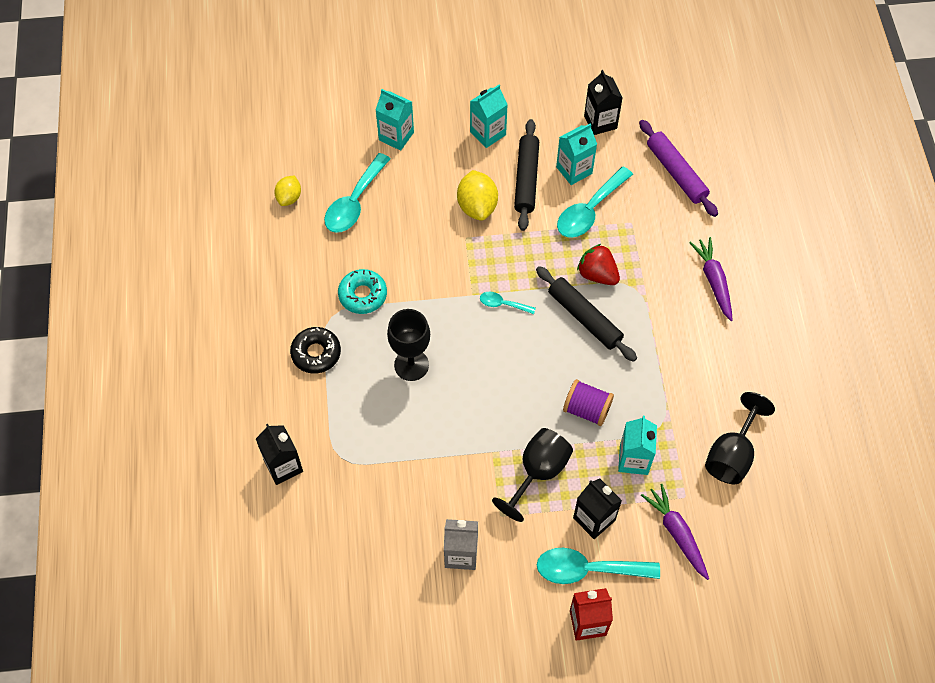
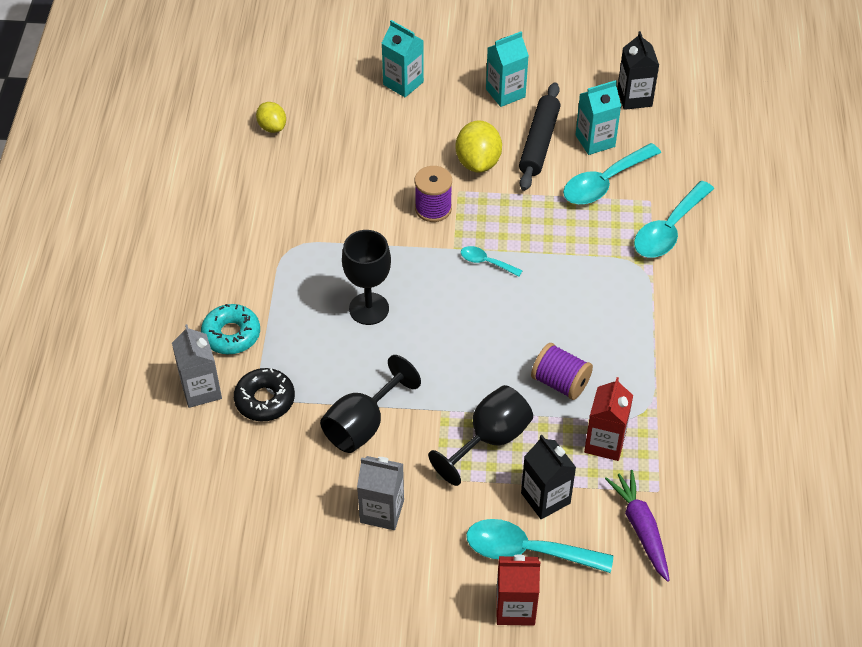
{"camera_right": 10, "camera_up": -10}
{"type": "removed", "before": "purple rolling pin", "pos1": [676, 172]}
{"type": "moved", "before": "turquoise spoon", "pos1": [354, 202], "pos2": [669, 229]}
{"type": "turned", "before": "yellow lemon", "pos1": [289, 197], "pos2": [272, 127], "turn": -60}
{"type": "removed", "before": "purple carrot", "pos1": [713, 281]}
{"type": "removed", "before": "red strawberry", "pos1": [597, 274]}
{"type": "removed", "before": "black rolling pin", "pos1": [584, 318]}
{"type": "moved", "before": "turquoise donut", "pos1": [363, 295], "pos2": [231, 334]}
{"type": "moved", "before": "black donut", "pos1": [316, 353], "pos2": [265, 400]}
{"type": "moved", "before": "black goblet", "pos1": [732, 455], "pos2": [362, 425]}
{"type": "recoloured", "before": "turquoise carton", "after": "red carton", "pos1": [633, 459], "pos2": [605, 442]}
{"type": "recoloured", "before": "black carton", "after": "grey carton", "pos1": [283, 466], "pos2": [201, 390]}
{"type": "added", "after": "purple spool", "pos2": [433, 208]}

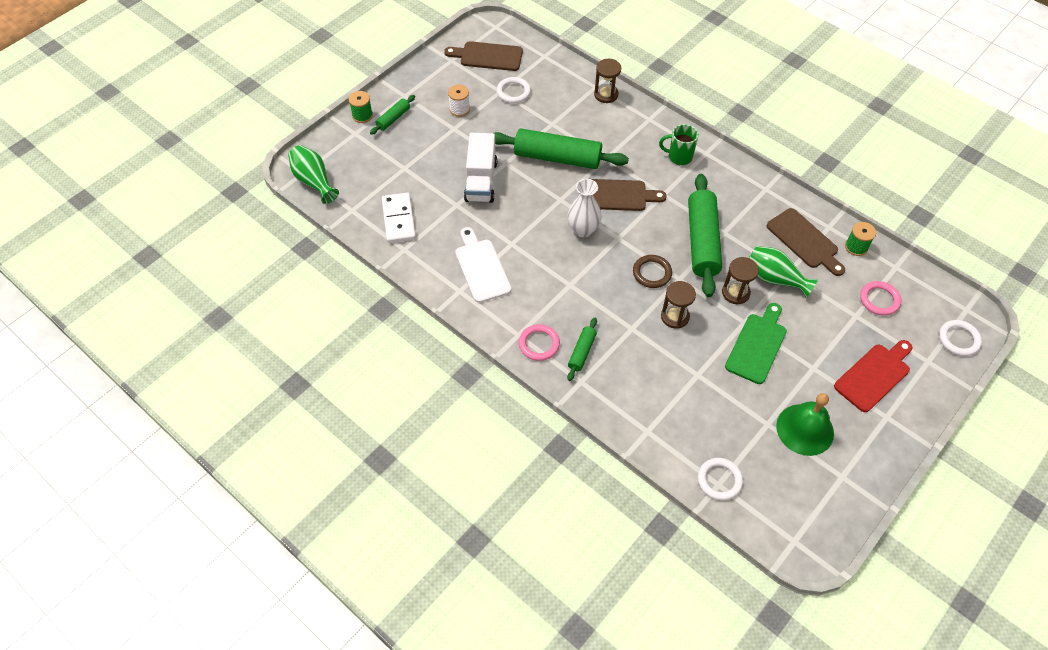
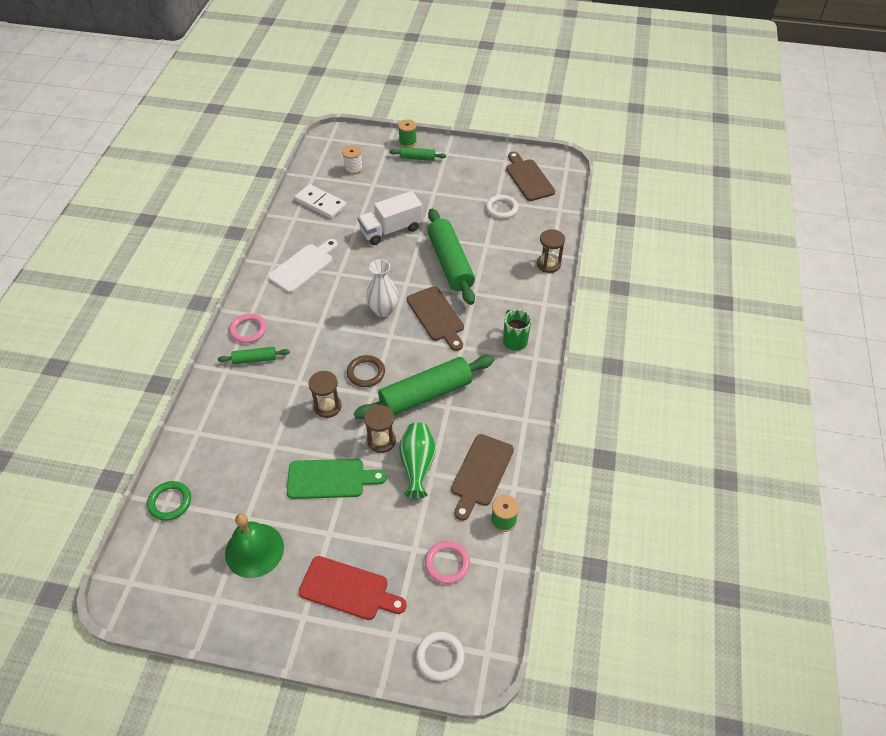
{"camera_right": 60, "camera_up": -5}
{"type": "moved", "before": "white spool", "pos1": [459, 109], "pos2": [353, 168]}
{"type": "removed", "before": "green vase", "pos1": [314, 181]}
{"type": "turned", "before": "white domino", "pos1": [399, 219], "pos2": [320, 203], "turn": 75}
{"type": "recoloured", "before": "white ring", "after": "green ring", "pos1": [719, 480], "pos2": [170, 502]}

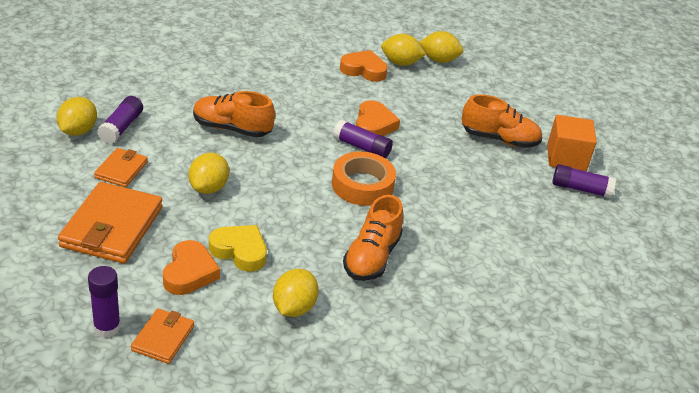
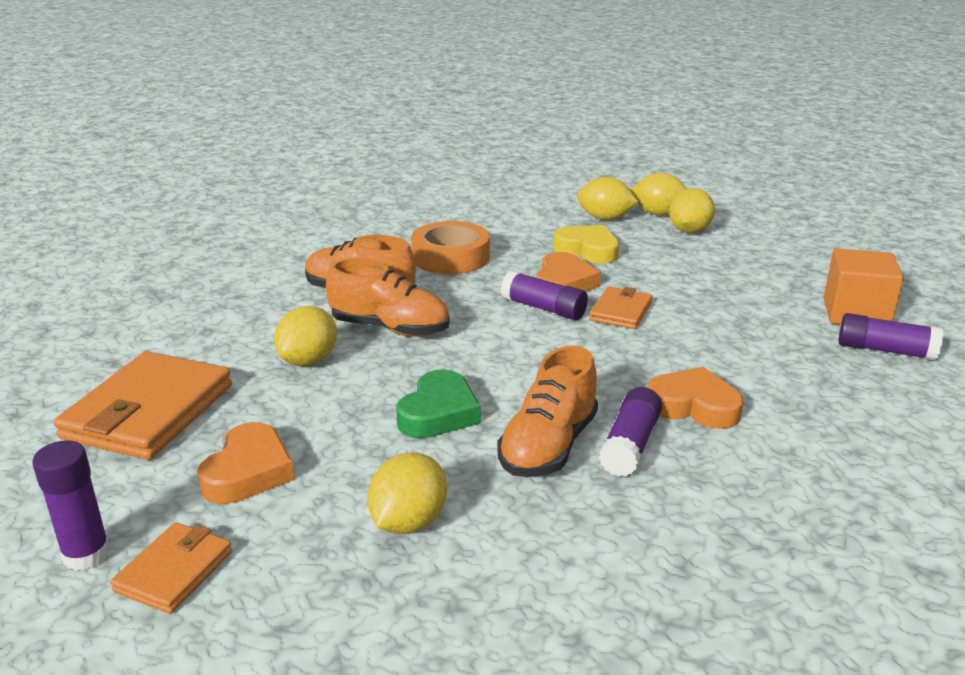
{"camera_right": 10, "camera_up": -10}
{"type": "moved", "before": "orange heart", "pos1": [364, 70], "pos2": [693, 406]}
{"type": "moved", "before": "orange shoe", "pos1": [499, 139], "pos2": [390, 328]}
{"type": "moved", "before": "purple glue stick", "pos1": [121, 127], "pos2": [630, 445]}
{"type": "moved", "before": "yellow lemon", "pos1": [78, 131], "pos2": [689, 231]}
{"type": "moved", "before": "orange wallet", "pos1": [121, 170], "pos2": [621, 311]}
{"type": "moved", "before": "orange tape", "pos1": [362, 185], "pos2": [450, 257]}
{"type": "moved", "before": "yellow heart", "pos1": [240, 251], "pos2": [587, 250]}
{"type": "added", "after": "green heart", "pos2": [438, 413]}

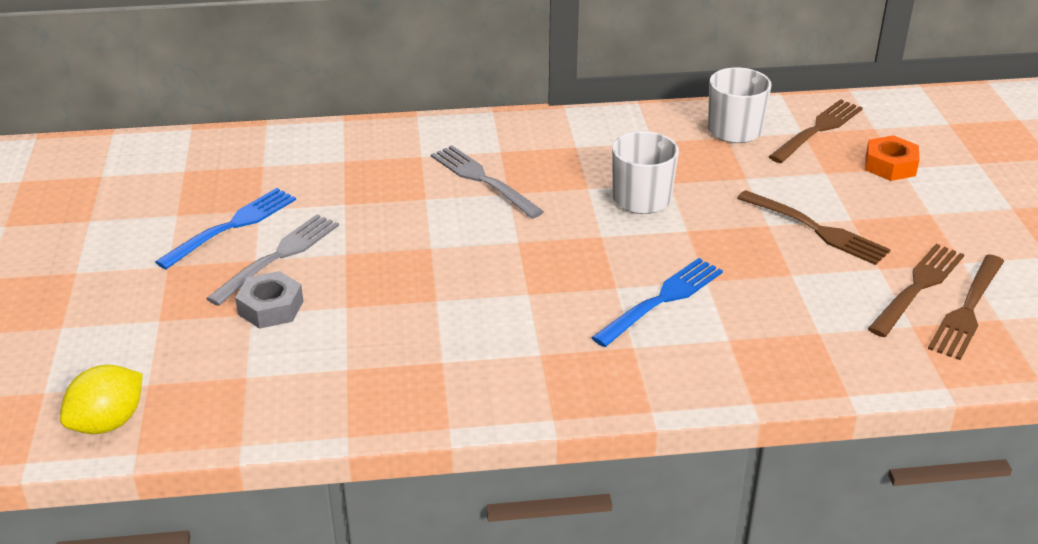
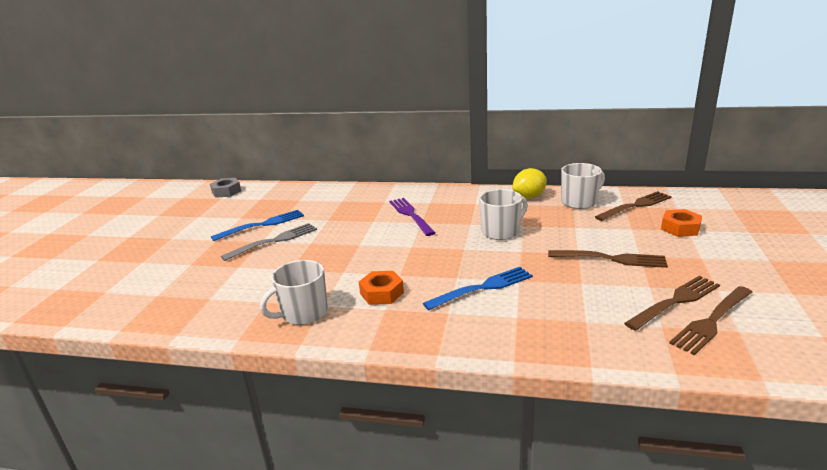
{"camera_right": 20, "camera_up": -10}
{"type": "recoloured", "before": "grey fork", "after": "purple fork", "pos1": [483, 180], "pos2": [410, 215]}
{"type": "turned", "before": "brown fork", "pos1": [816, 229], "pos2": [611, 259], "turn": -45}
{"type": "moved", "before": "grey nut", "pos1": [271, 307], "pos2": [226, 192]}
{"type": "moved", "before": "yellow lemon", "pos1": [108, 423], "pos2": [529, 197]}
{"type": "added", "after": "white mug", "pos2": [303, 313]}
{"type": "added", "after": "orange nut", "pos2": [382, 293]}

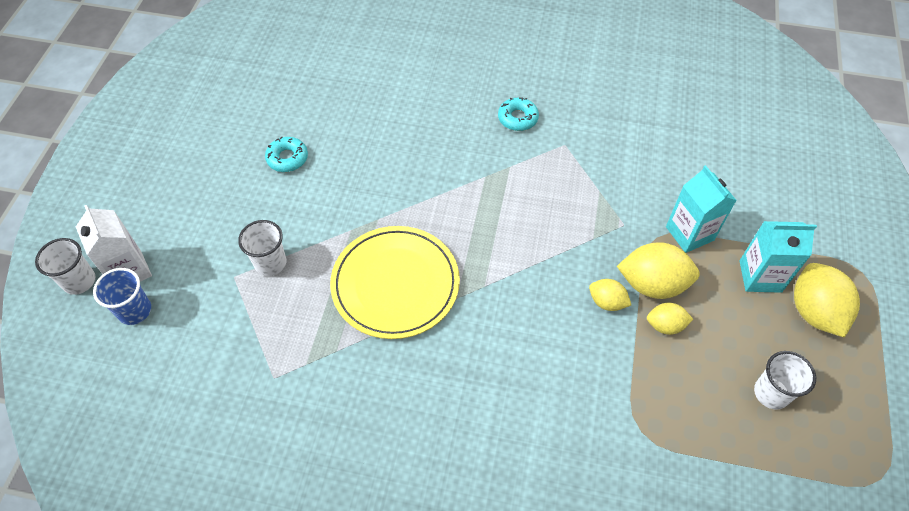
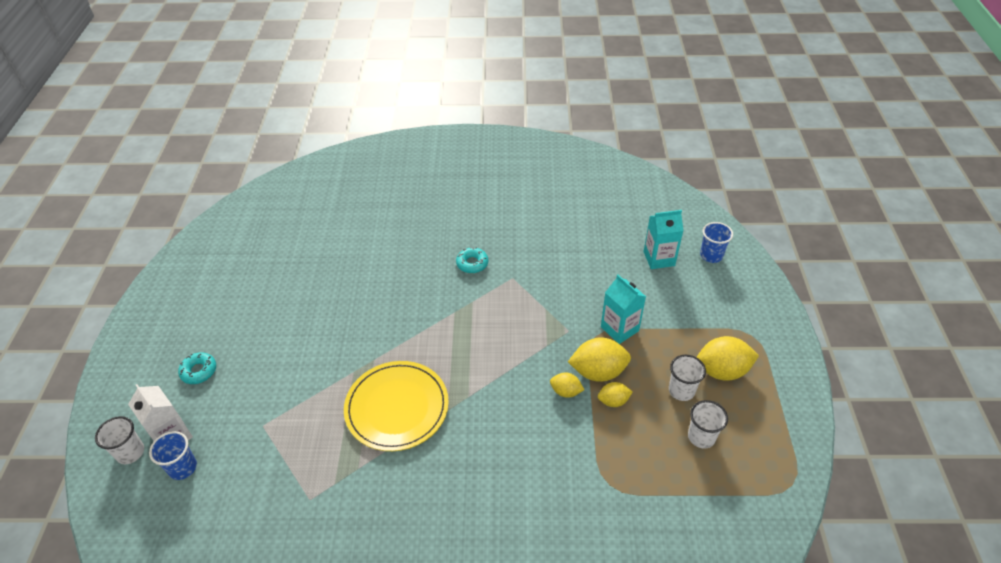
{"camera_right": -10, "camera_up": -10}
{"type": "moved", "before": "turquoise donut", "pos1": [287, 158], "pos2": [199, 371]}
{"type": "moved", "before": "white cup", "pos1": [270, 263], "pos2": [681, 390]}
{"type": "moved", "before": "turquoise carton", "pos1": [760, 276], "pos2": [659, 258]}
{"type": "turned", "before": "yellow lemon", "pos1": [814, 312], "pos2": [722, 371], "turn": -75}
{"type": "added", "after": "blue cup", "pos2": [711, 255]}

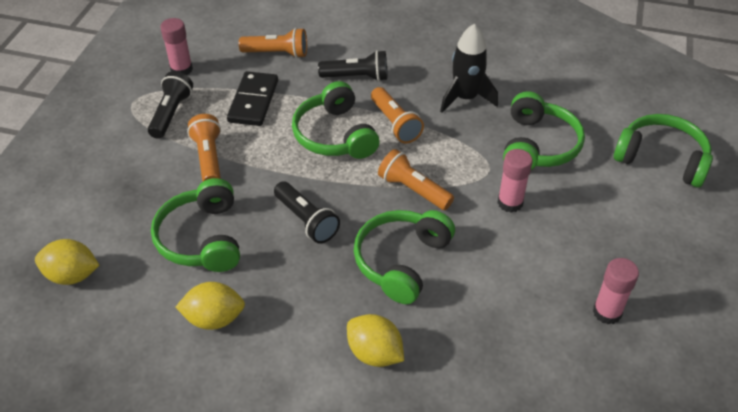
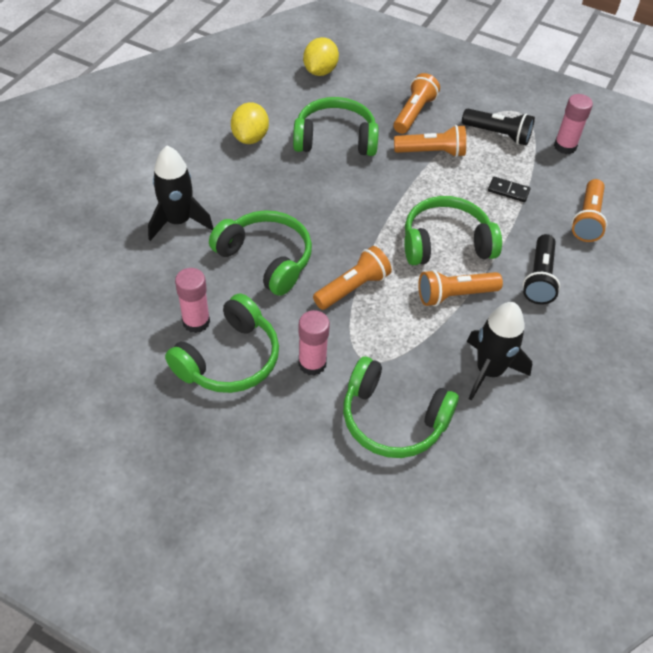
{"camera_right": 100, "camera_up": 5}
{"type": "resized", "before": "black domino", "pos1": [253, 101], "pos2": [508, 191], "scale": 0.53}
{"type": "moved", "before": "green headphones", "pos1": [661, 159], "pos2": [229, 359]}
{"type": "removed", "before": "black flashlight", "pos1": [306, 220]}
{"type": "moved", "before": "pink glue stick", "pos1": [607, 312], "pos2": [196, 322]}
{"type": "replaced", "before": "yellow lemon", "after": "black rocket", "pos1": [374, 353], "pos2": [178, 221]}
{"type": "added", "after": "orange flashlight", "pos2": [414, 113]}

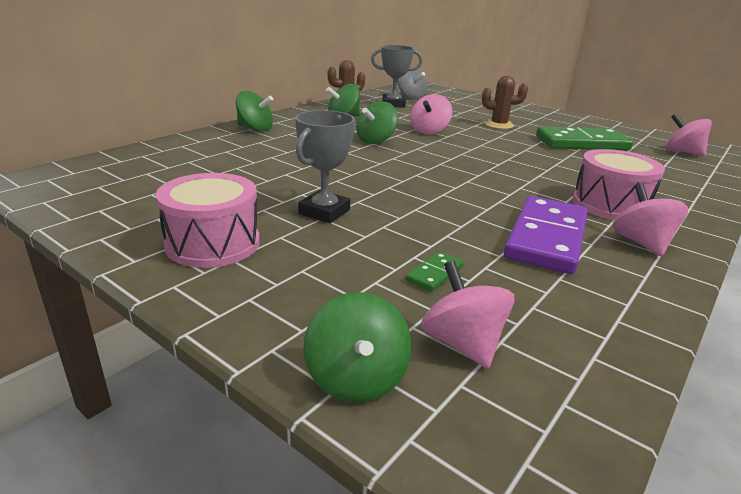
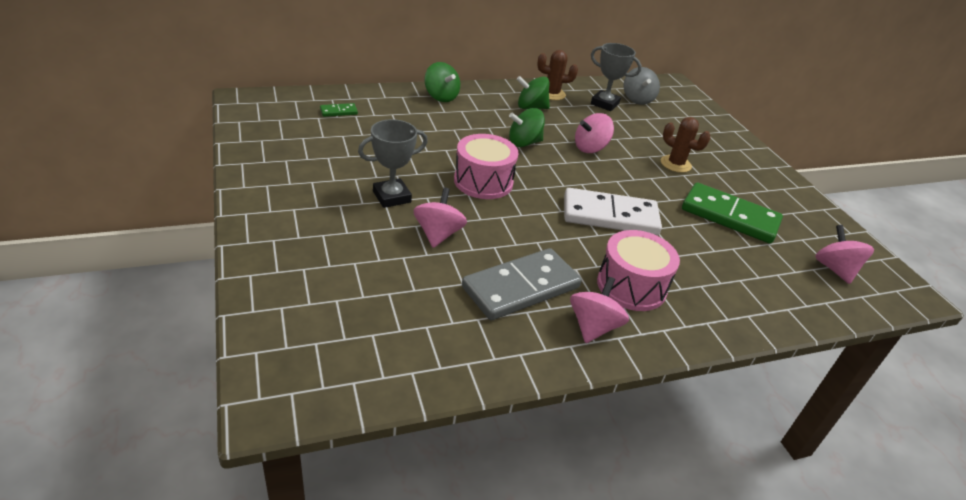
{"camera_right": 30, "camera_up": 10}
{"type": "moved", "before": "pink drum", "pos1": [213, 243], "pos2": [483, 181]}
{"type": "recoloured", "before": "purple domino", "after": "grey domino", "pos1": [546, 238], "pos2": [521, 287]}
{"type": "moved", "before": "green domino", "pos1": [434, 274], "pos2": [338, 111]}
{"type": "moved", "before": "pink spinning top", "pos1": [462, 343], "pos2": [438, 234]}
{"type": "removed", "before": "green spinning top", "pos1": [356, 378]}
{"type": "added", "after": "white domino", "pos2": [610, 216]}

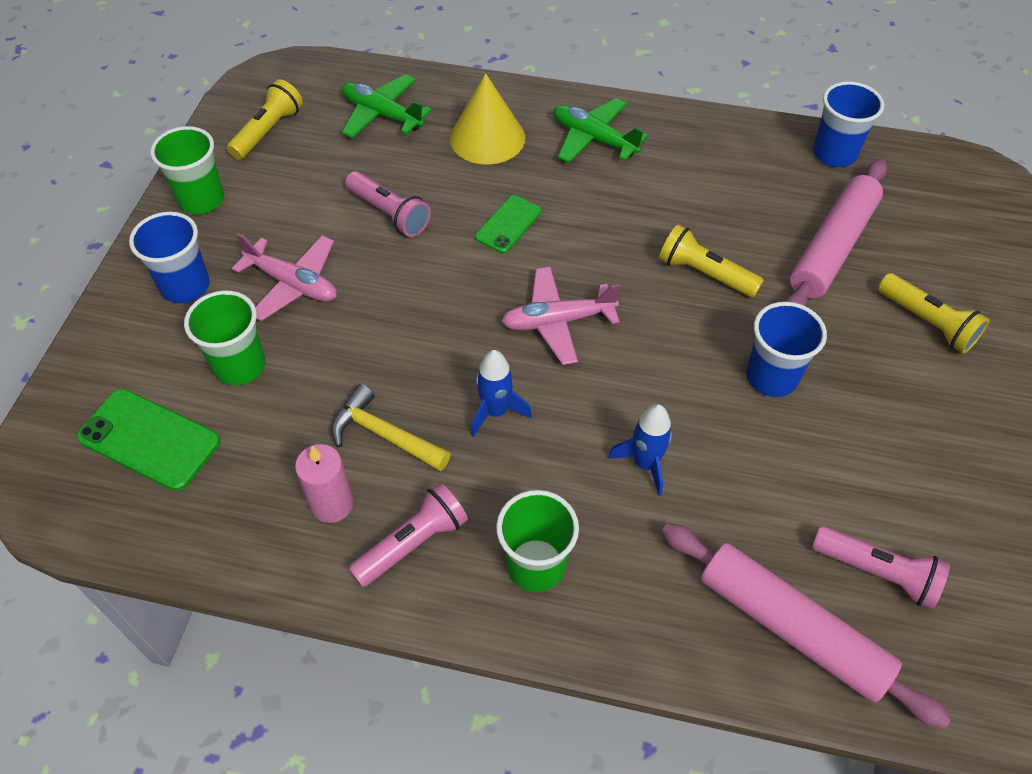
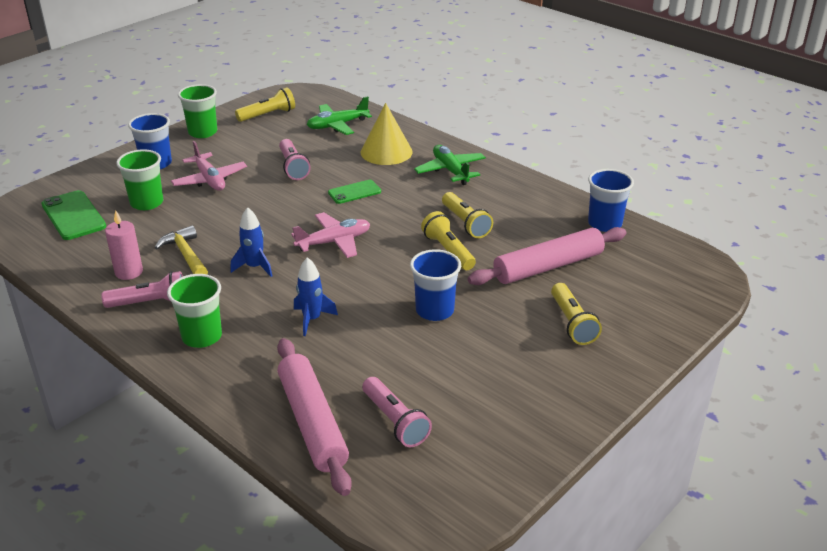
{"camera_right": 30, "camera_up": -20}
{"type": "turned", "before": "green plane", "pos1": [382, 115], "pos2": [337, 125], "turn": -90}
{"type": "turned", "before": "pink plane", "pos1": [558, 321], "pos2": [334, 242], "turn": 135}
{"type": "added", "after": "yellow flashlight", "pos2": [465, 223]}

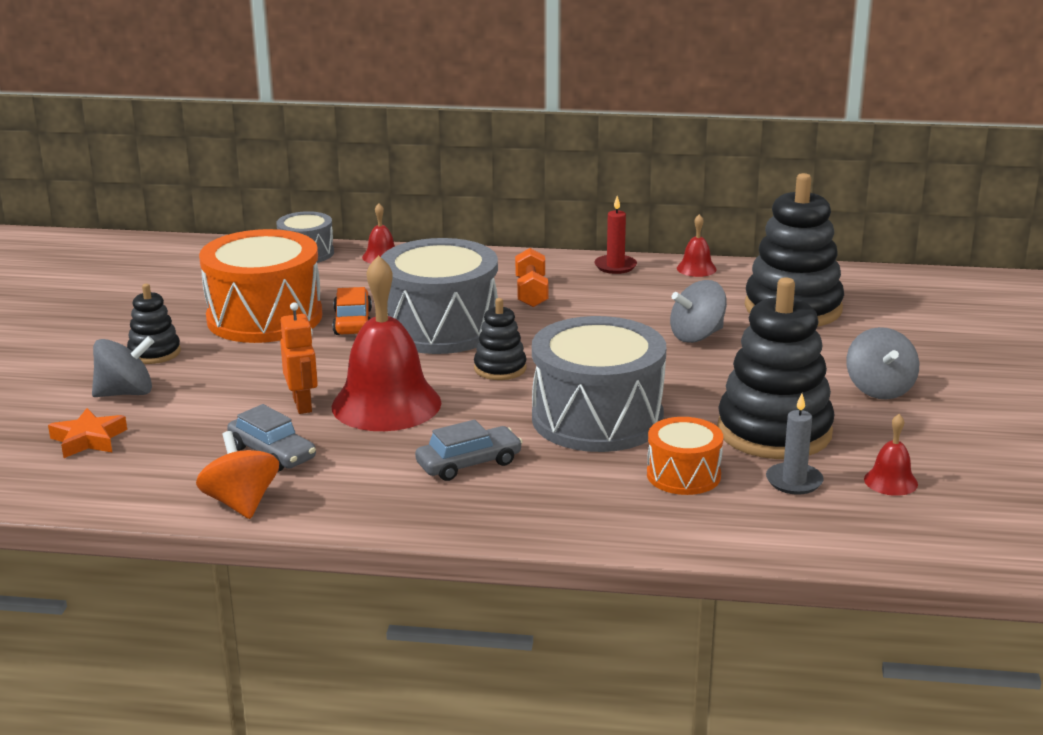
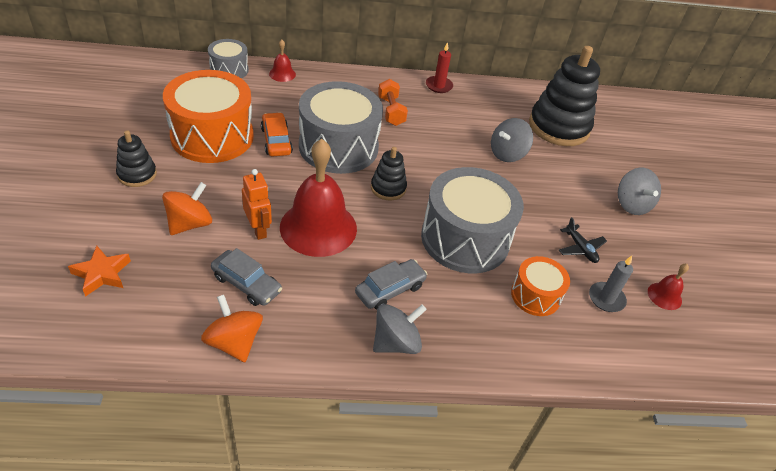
{"camera_right": -15, "camera_up": 20}
{"type": "removed", "before": "red bell", "pos1": [696, 268]}
{"type": "replaced", "before": "black stacking toy", "after": "black plane", "pos1": [774, 431], "pos2": [580, 248]}
{"type": "moved", "before": "grey spinning top", "pos1": [126, 393], "pos2": [396, 342]}
{"type": "added", "after": "orange spinning top", "pos2": [190, 224]}

